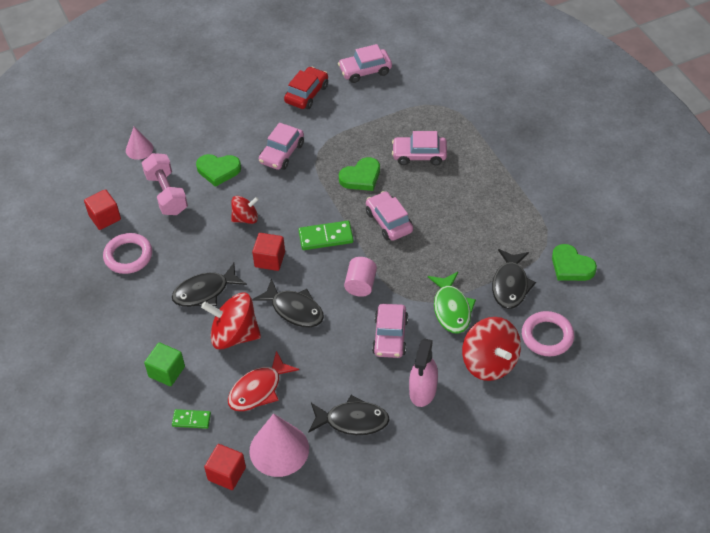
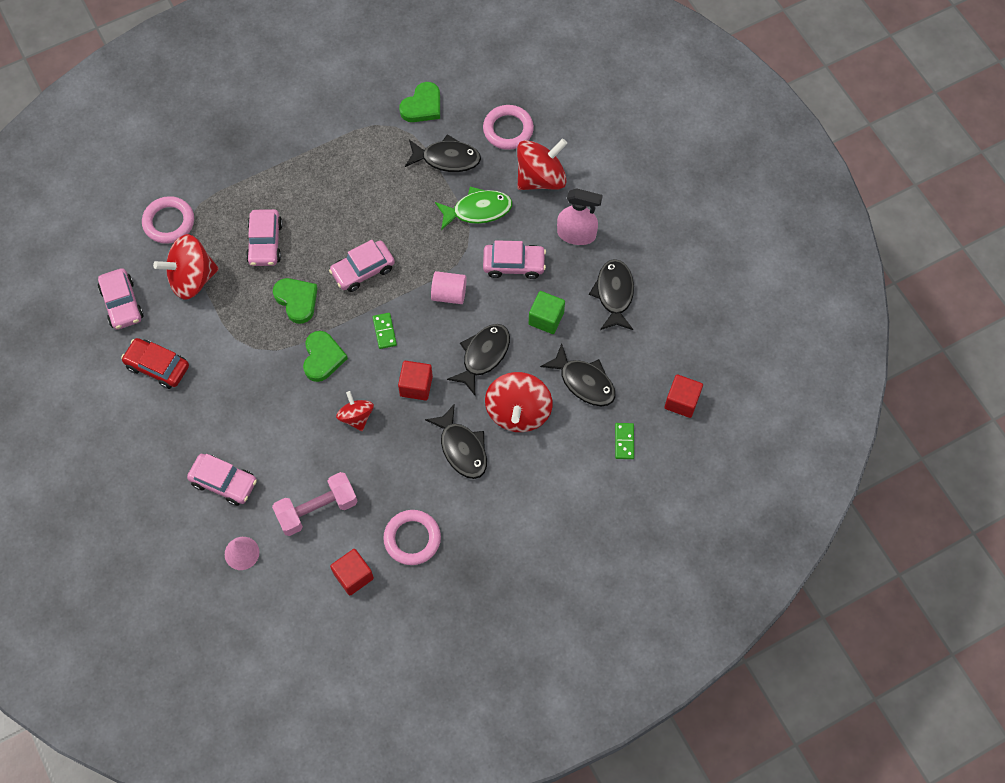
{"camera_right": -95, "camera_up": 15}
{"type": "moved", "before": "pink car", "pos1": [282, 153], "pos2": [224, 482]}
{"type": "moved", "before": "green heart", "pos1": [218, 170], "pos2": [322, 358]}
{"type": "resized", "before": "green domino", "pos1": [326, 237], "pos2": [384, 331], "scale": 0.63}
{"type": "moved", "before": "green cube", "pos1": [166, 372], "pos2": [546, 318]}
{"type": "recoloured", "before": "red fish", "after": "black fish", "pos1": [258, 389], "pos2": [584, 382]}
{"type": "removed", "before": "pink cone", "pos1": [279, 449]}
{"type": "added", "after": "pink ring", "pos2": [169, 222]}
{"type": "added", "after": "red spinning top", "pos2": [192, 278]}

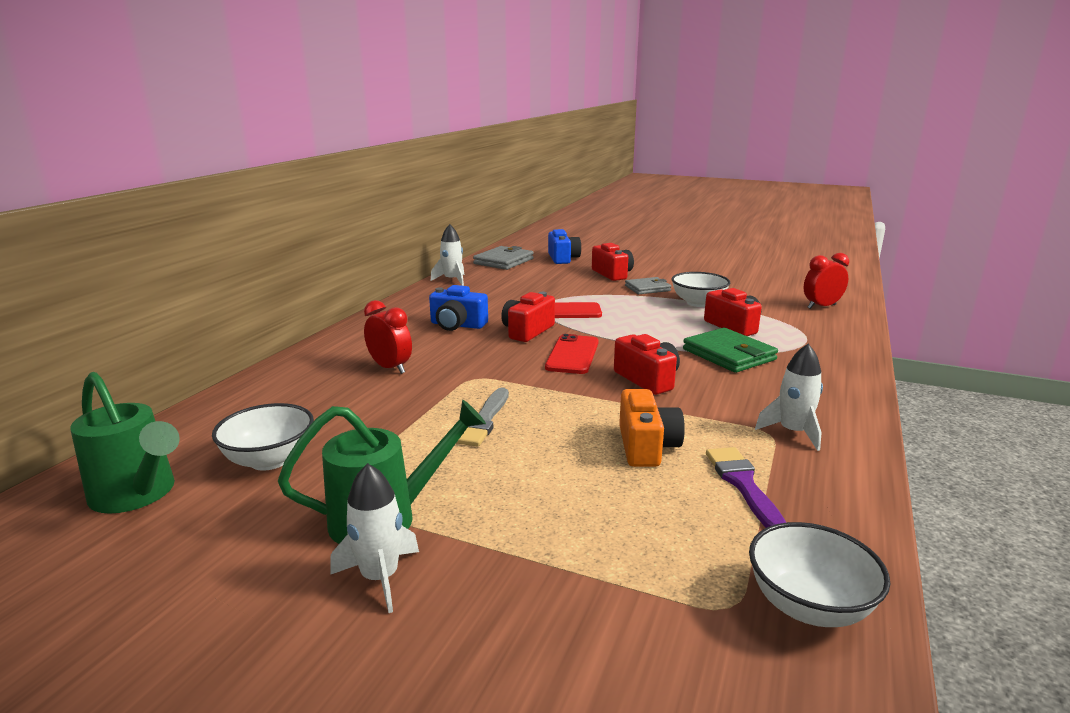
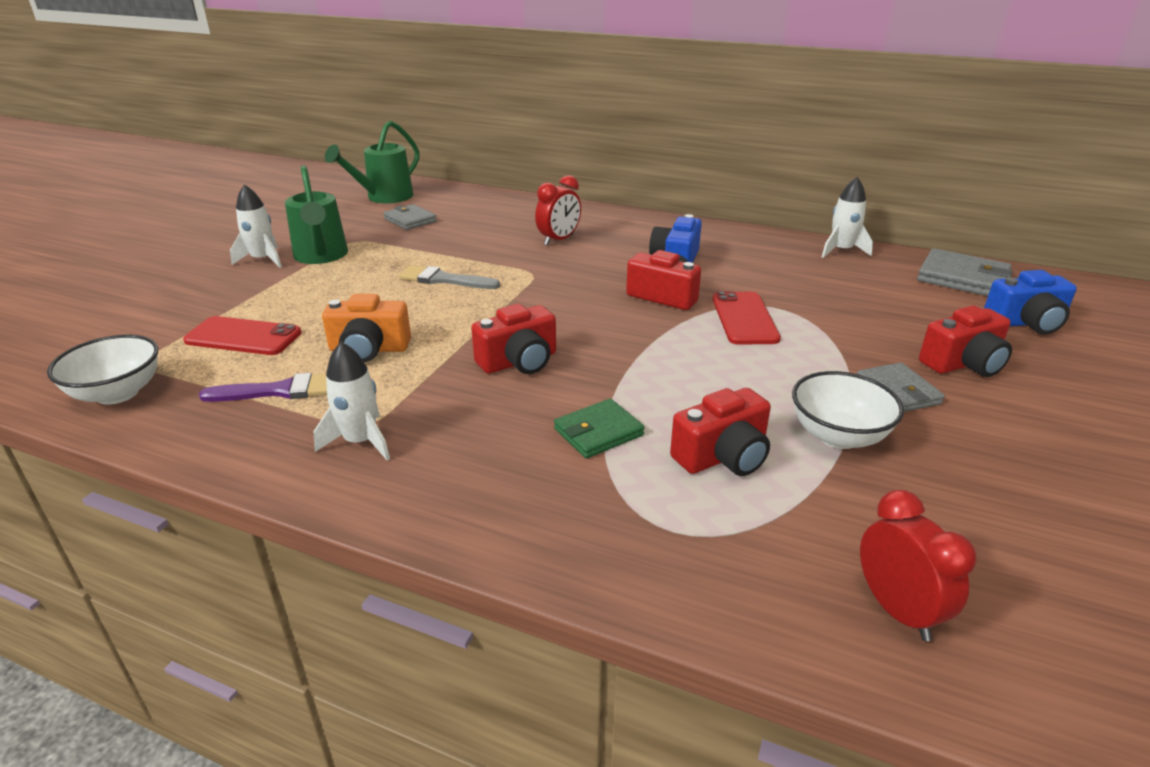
{"camera_right": 90, "camera_up": 10}
{"type": "resized", "before": "green wallet", "pos1": [729, 354], "pos2": [598, 432], "scale": 0.66}
{"type": "moved", "before": "red phone", "pos1": [572, 355], "pos2": [243, 337]}
{"type": "replaced", "before": "white bowl", "after": "grey wallet", "pos1": [269, 460], "pos2": [410, 220]}

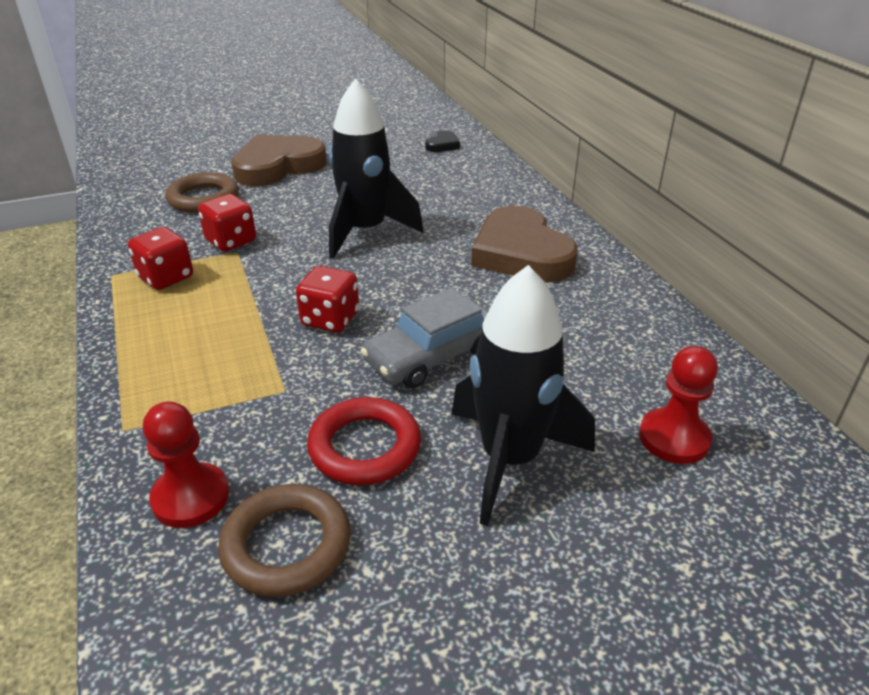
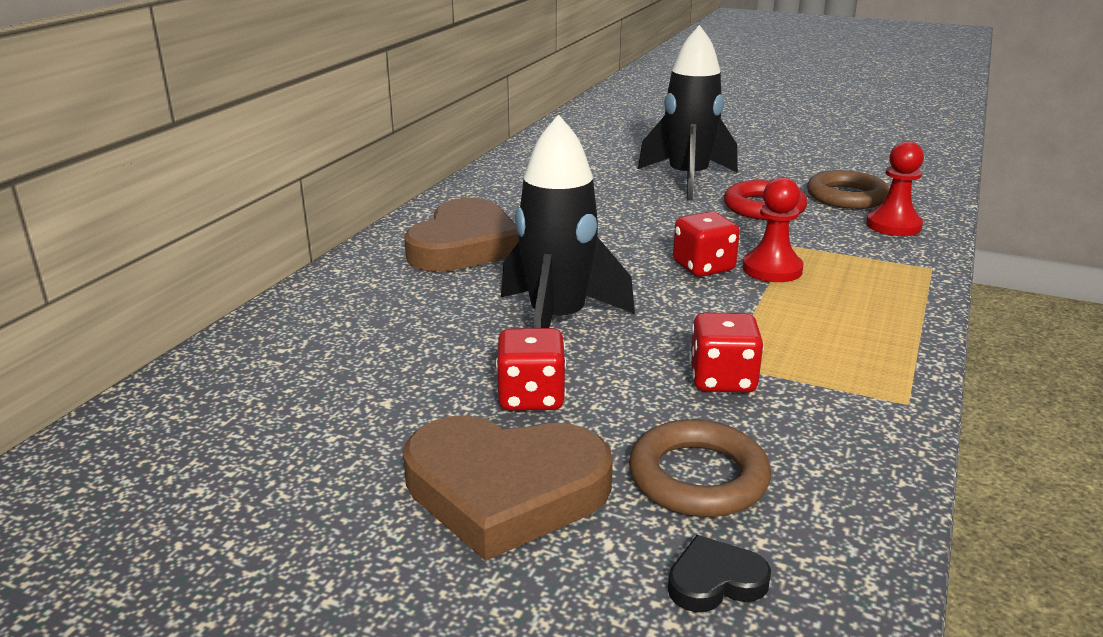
{"camera_right": -135, "camera_up": -10}
{"type": "moved", "before": "black heart", "pos1": [443, 145], "pos2": [715, 581]}
{"type": "moved", "before": "red dice", "pos1": [166, 277], "pos2": [531, 397]}
{"type": "removed", "before": "grey car", "pos1": [432, 355]}
{"type": "moved", "before": "red pawn", "pos1": [674, 438], "pos2": [772, 269]}

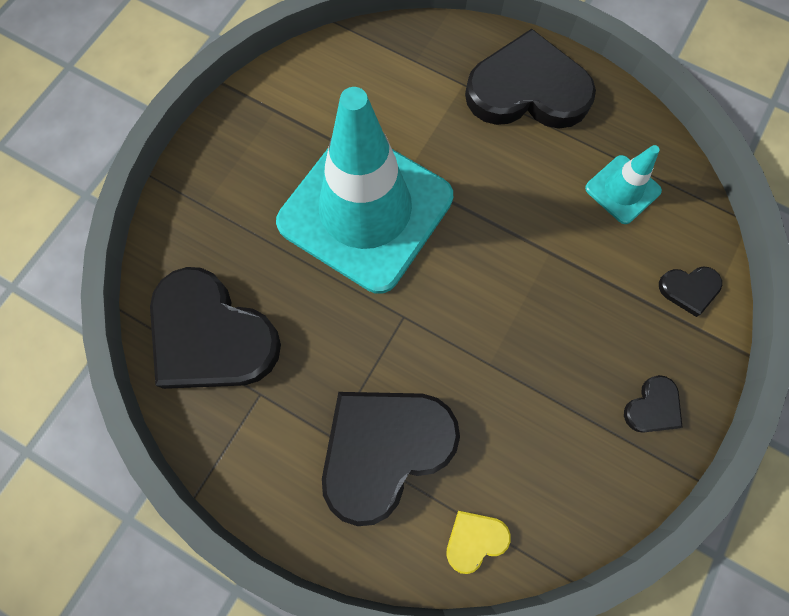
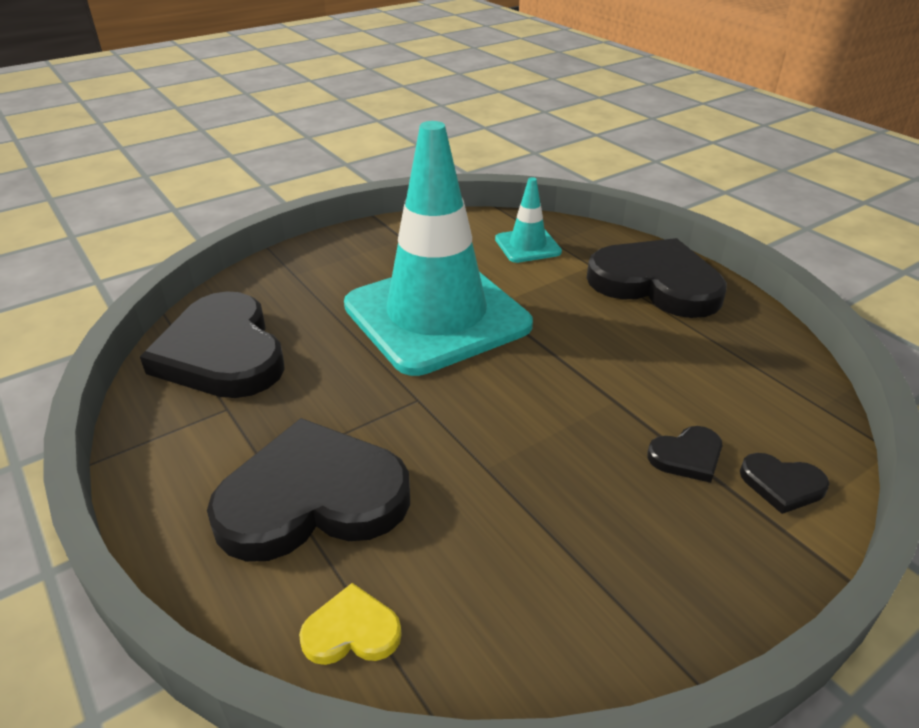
{"camera_right": 25, "camera_up": -35}
{"type": "moved", "before": "turquoise traffic cone", "pos1": [622, 189], "pos2": [527, 246]}
{"type": "moved", "before": "black heart", "pos1": [653, 407], "pos2": [687, 456]}

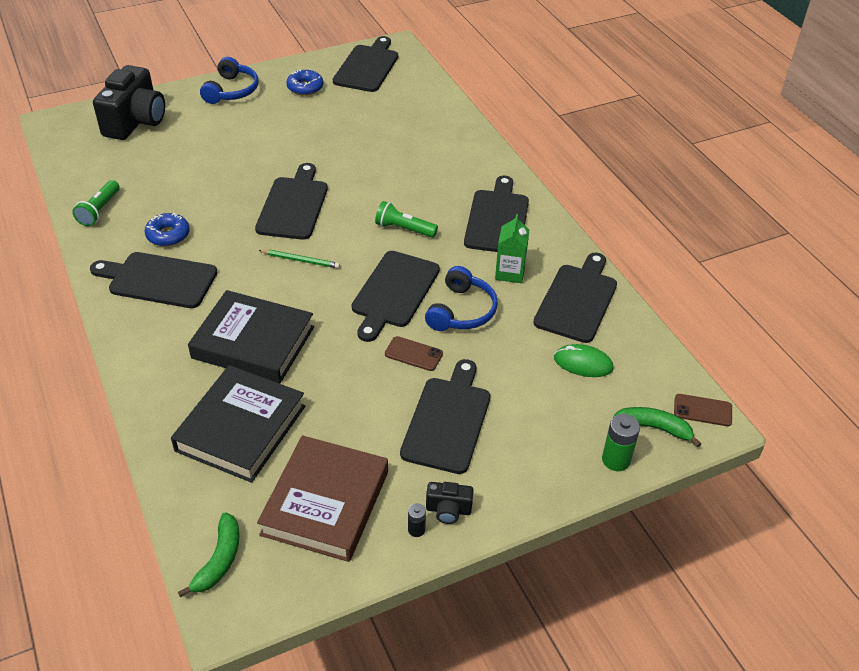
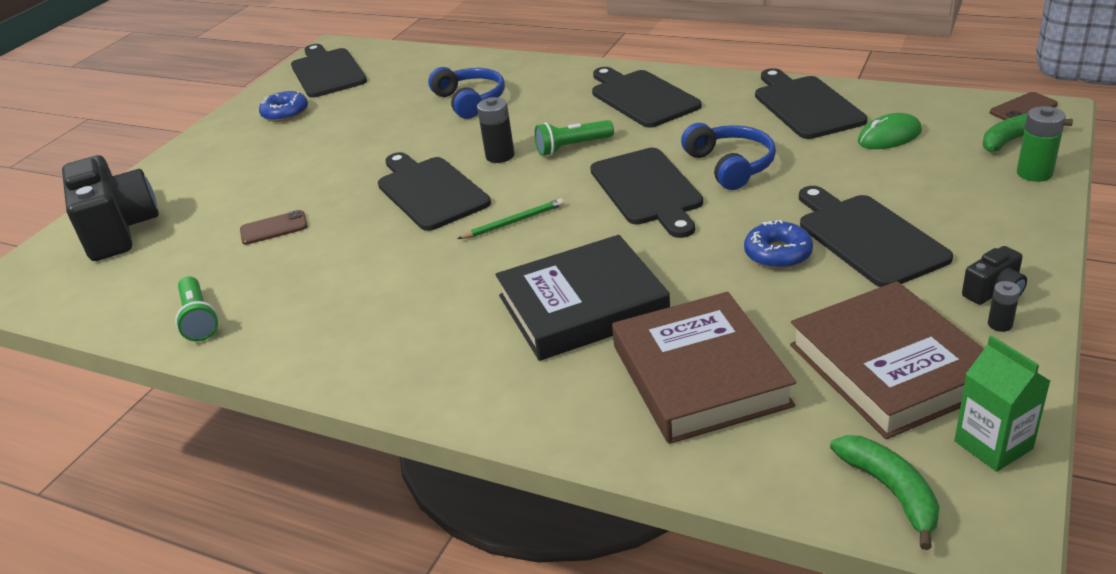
{"camera_right": -35, "camera_up": -10}
{"type": "moved", "before": "blue headphones", "pos1": [232, 91], "pos2": [470, 101]}
{"type": "moved", "before": "blue donut", "pos1": [168, 235], "pos2": [778, 254]}
{"type": "moved", "before": "green carton", "pos1": [510, 272], "pos2": [993, 445]}
{"type": "removed", "before": "black cutting board", "pos1": [158, 280]}
{"type": "moved", "before": "brown phone", "pos1": [413, 354], "pos2": [274, 228]}
{"type": "recoloured", "before": "black book", "after": "brown book", "pos1": [241, 428], "pos2": [700, 375]}
{"type": "added", "after": "black battery", "pos2": [500, 156]}

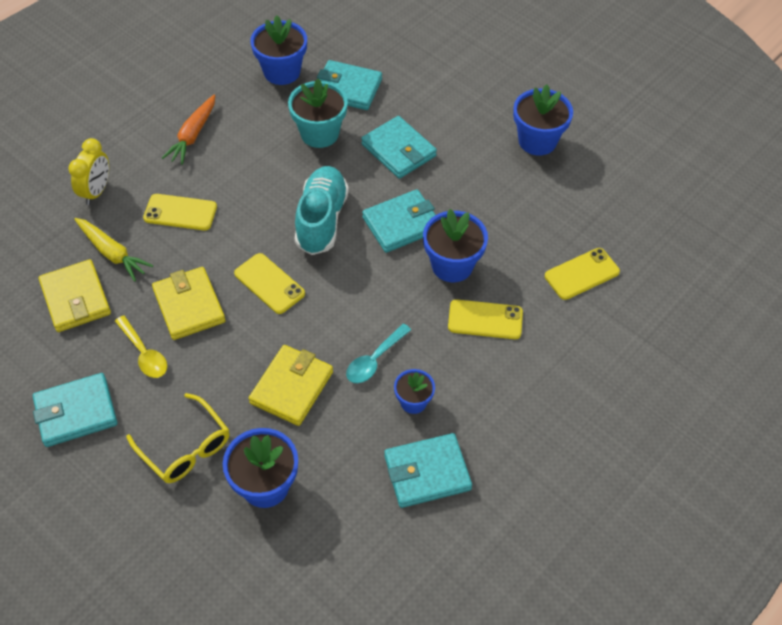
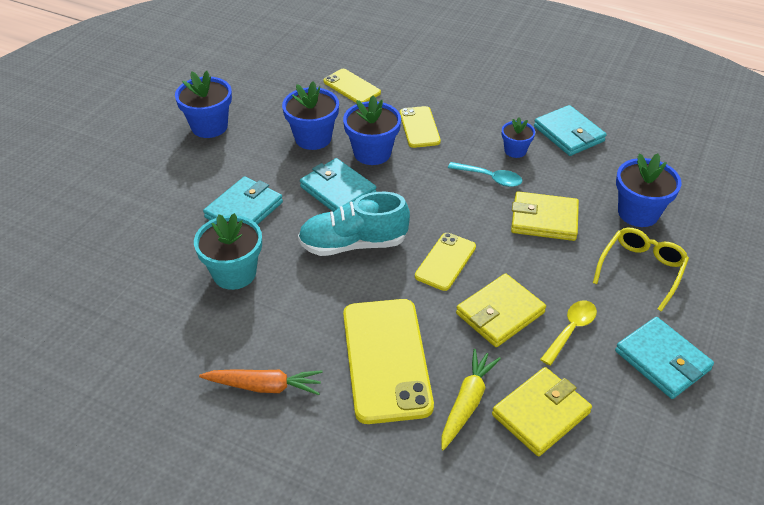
{"camera_right": -105, "camera_up": -10}
{"type": "moved", "before": "blue flower pot", "pos1": [282, 72], "pos2": [313, 138]}
{"type": "removed", "before": "turquoise wallet", "pos1": [347, 88]}
{"type": "removed", "before": "yellow clock", "pos1": [96, 191]}
{"type": "resized", "before": "yellow phone", "pos1": [180, 212], "pos2": [386, 359], "scale": 1.8}

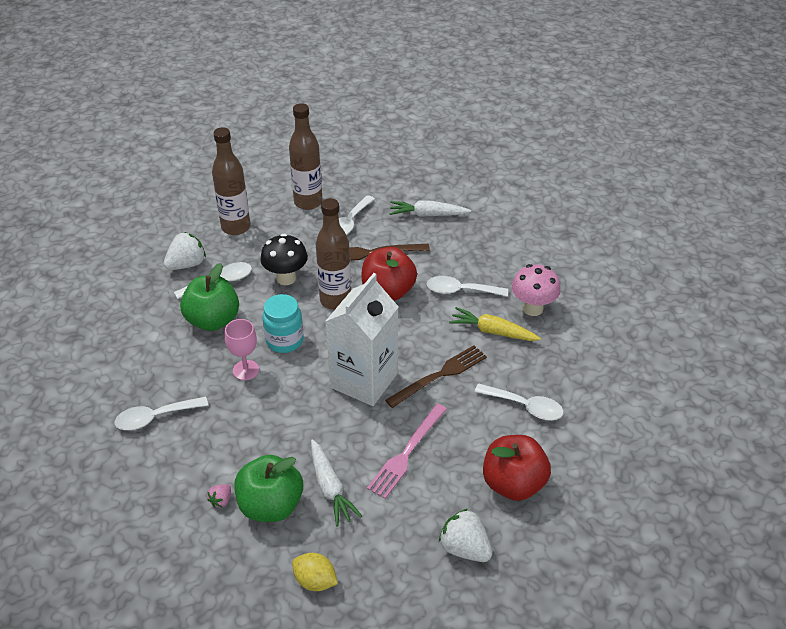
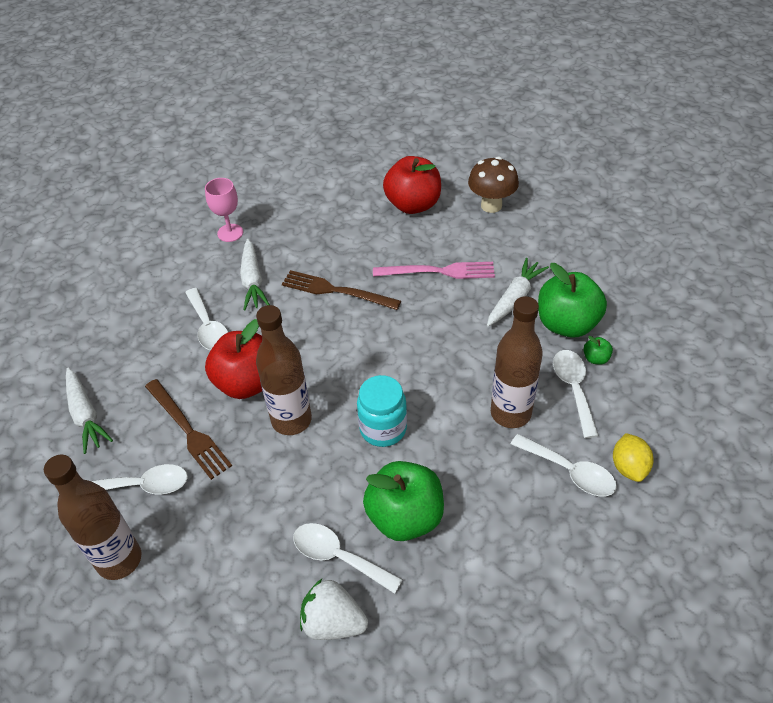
{"camera_right": -120, "camera_up": 5}
{"type": "moved", "before": "brown bottle", "pos1": [236, 227], "pos2": [510, 413]}
{"type": "removed", "before": "black mushroom", "pos1": [286, 278]}
{"type": "removed", "before": "pink mushroom", "pos1": [532, 308]}
{"type": "removed", "before": "white carton", "pos1": [364, 380]}
{"type": "recoloured", "before": "yellow carrot", "after": "white carrot", "pos1": [492, 331], "pos2": [253, 281]}
{"type": "moved", "before": "pink goblet", "pos1": [246, 370], "pos2": [230, 233]}
{"type": "moved", "before": "white spoon", "pos1": [525, 406], "pos2": [573, 389]}
{"type": "replaced", "before": "pink strawberry", "after": "green apple", "pos1": [221, 500], "pos2": [596, 358]}
{"type": "replaced", "before": "white strawberry", "after": "brown mushroom", "pos1": [464, 548], "pos2": [491, 205]}
{"type": "moved", "before": "yellow lemon", "pos1": [315, 581], "pos2": [629, 467]}

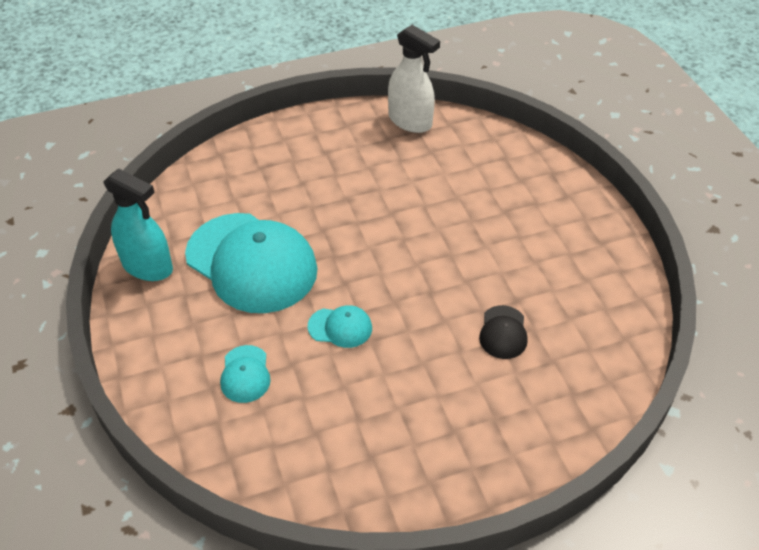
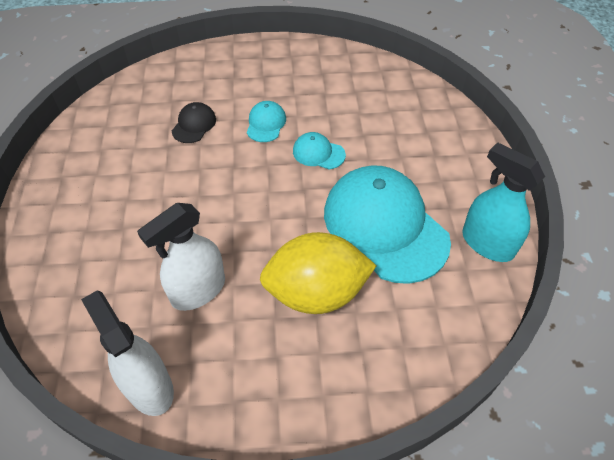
{"camera_right": -165, "camera_up": 5}
{"type": "moved", "before": "turquoise cap", "pos1": [245, 374], "pos2": [266, 123]}
{"type": "added", "after": "white spray bottle", "pos2": [198, 290]}
{"type": "added", "after": "yellow lemon", "pos2": [316, 292]}

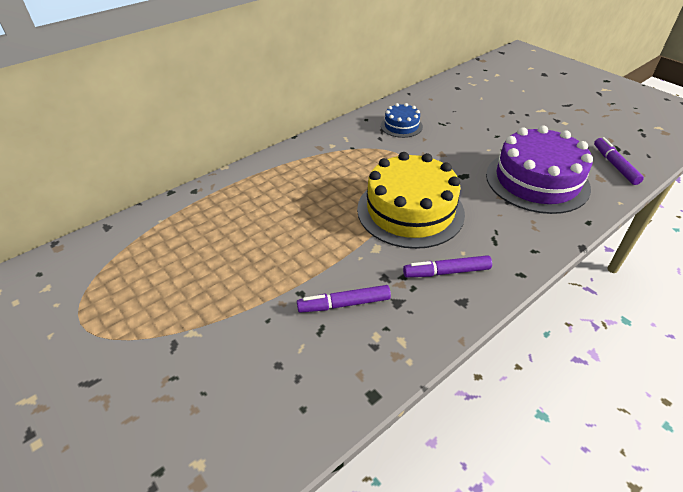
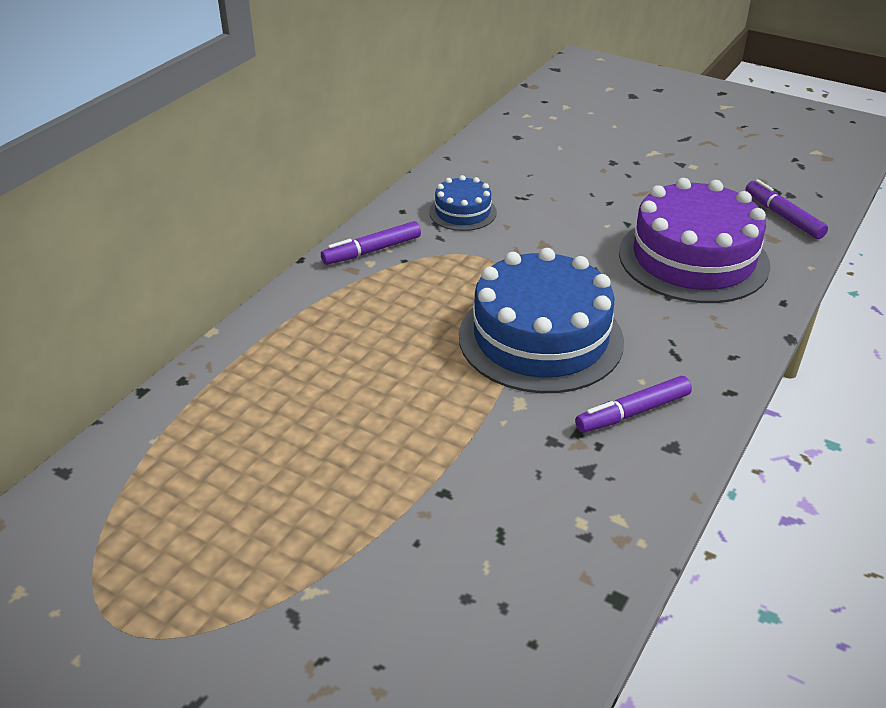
{"camera_right": -20, "camera_up": -5}
{"type": "recoloured", "before": "yellow cake", "after": "blue cake", "pos1": [410, 211], "pos2": [540, 338]}
{"type": "moved", "before": "purple marker", "pos1": [344, 304], "pos2": [372, 251]}

